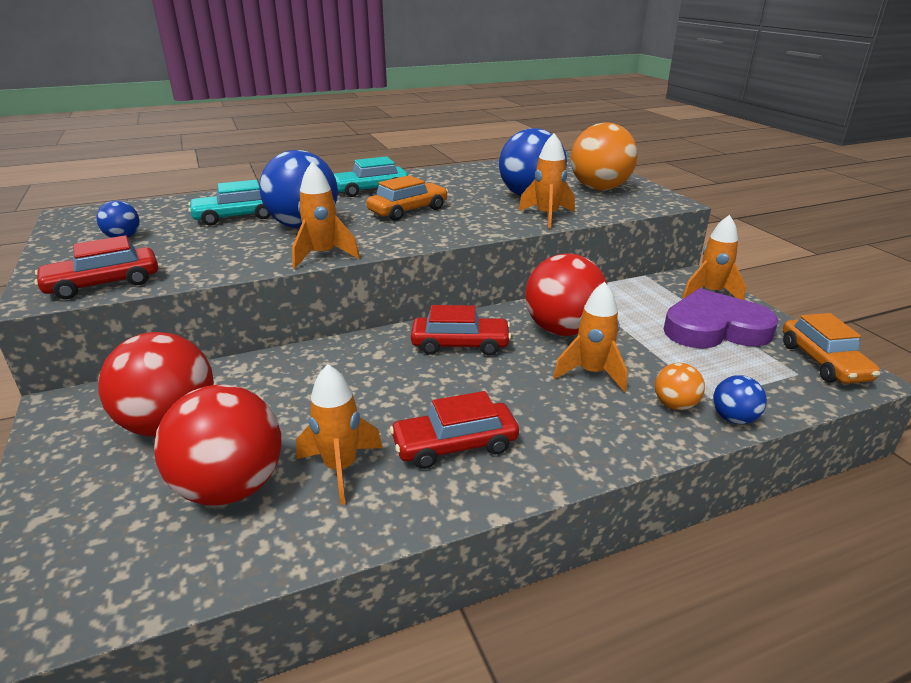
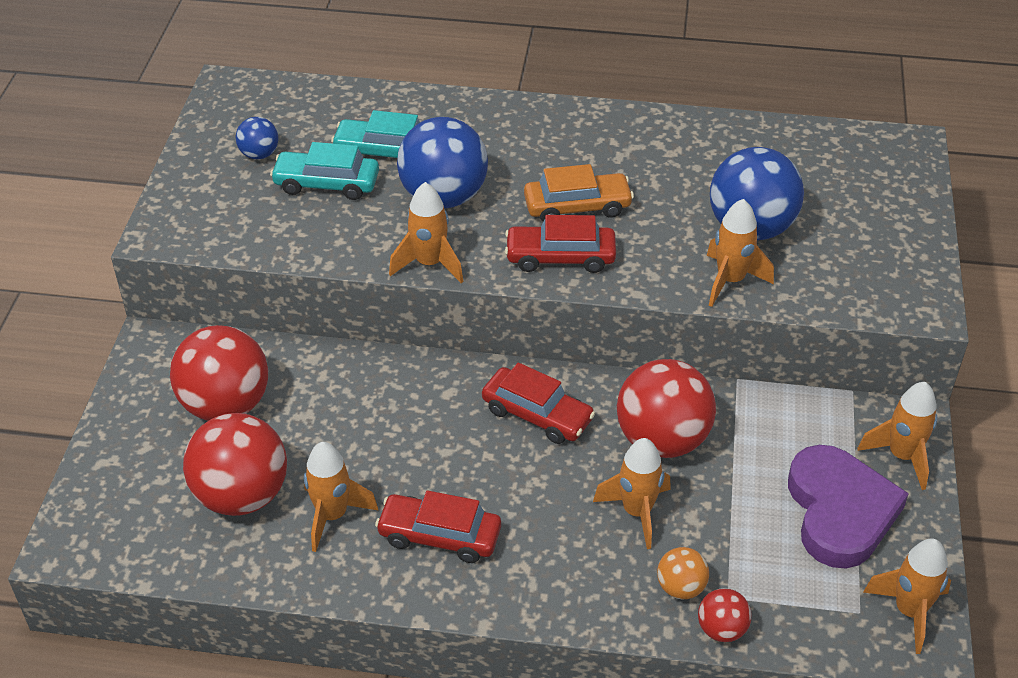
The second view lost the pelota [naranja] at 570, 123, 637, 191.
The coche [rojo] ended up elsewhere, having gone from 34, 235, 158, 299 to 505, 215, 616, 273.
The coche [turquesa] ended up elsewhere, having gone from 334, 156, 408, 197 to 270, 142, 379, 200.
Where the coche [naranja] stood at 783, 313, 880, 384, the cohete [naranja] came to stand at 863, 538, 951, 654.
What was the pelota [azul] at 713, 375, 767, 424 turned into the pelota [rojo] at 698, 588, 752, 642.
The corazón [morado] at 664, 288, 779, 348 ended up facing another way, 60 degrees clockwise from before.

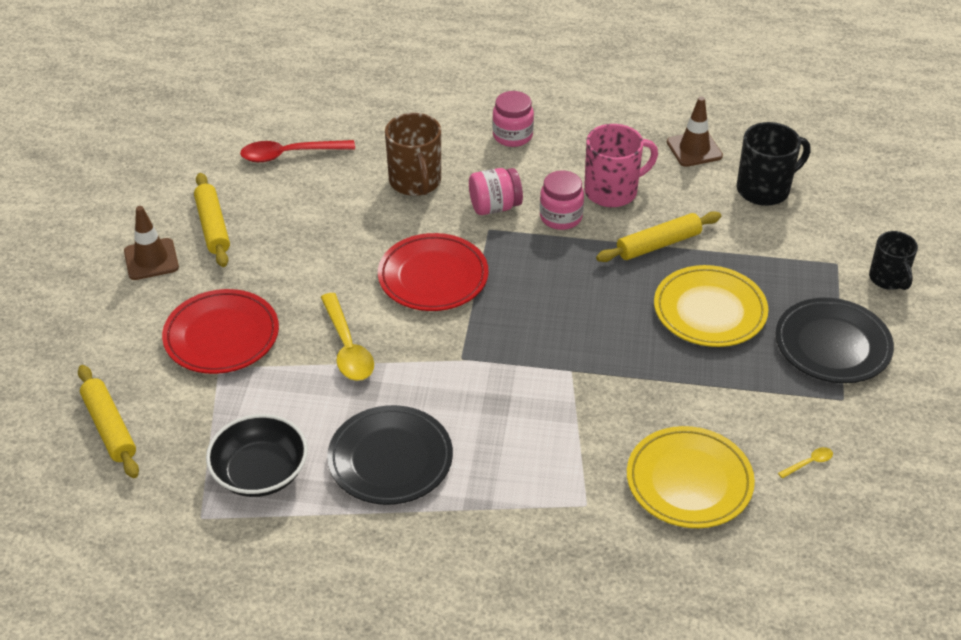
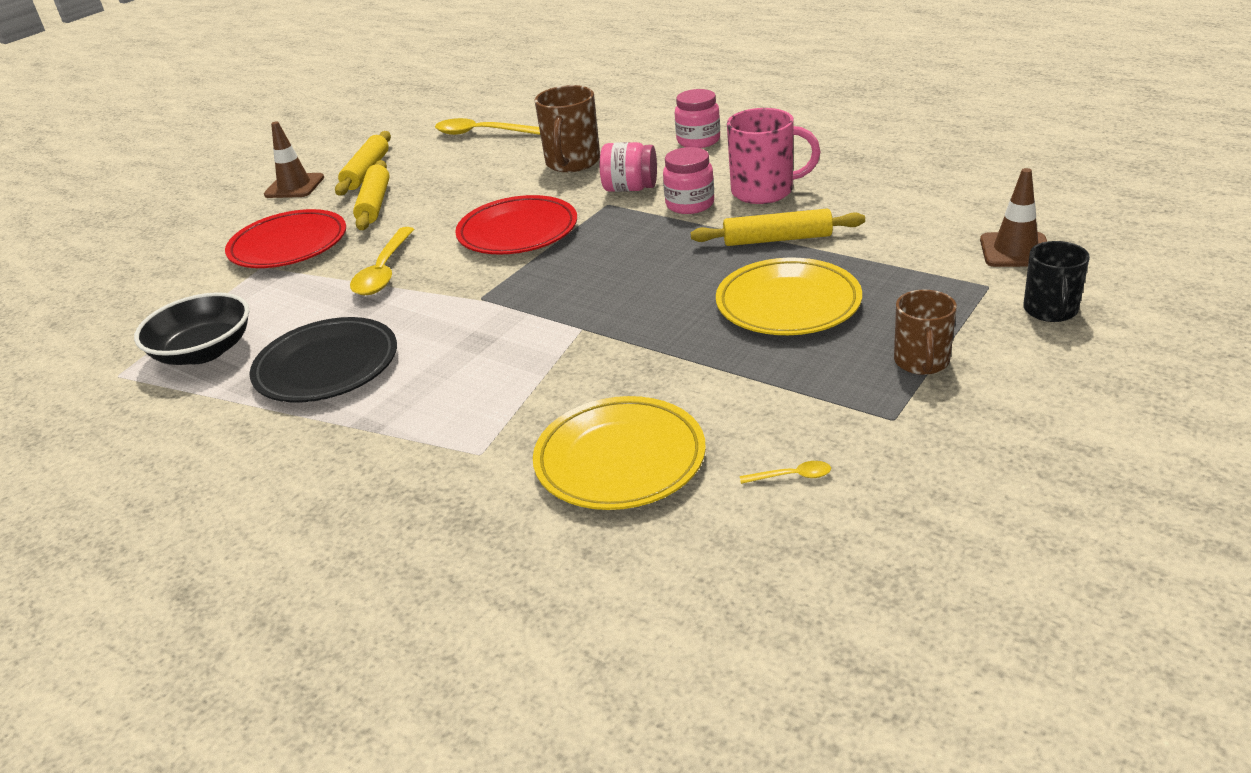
The second view lost the taza [negro] at 737, 122, 810, 206.
The rodillo [amarillo] ended up elsewhere, having gone from 78, 365, 139, 478 to 353, 160, 390, 230.
The cono de tráfico [marrón] ended up elsewhere, having gone from 667, 97, 723, 167 to 980, 168, 1047, 267.
Where the plato [negro] stood at 775, 298, 894, 383, the taza [marrón] came to stand at 894, 290, 957, 375.
What was the cuchara [rojo] at 240, 140, 355, 162 turned into the cuchara [amarillo] at 435, 118, 540, 135.

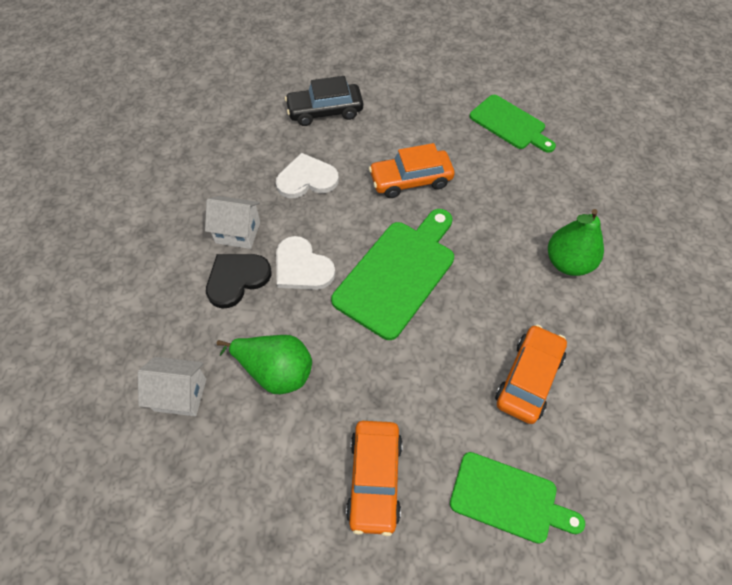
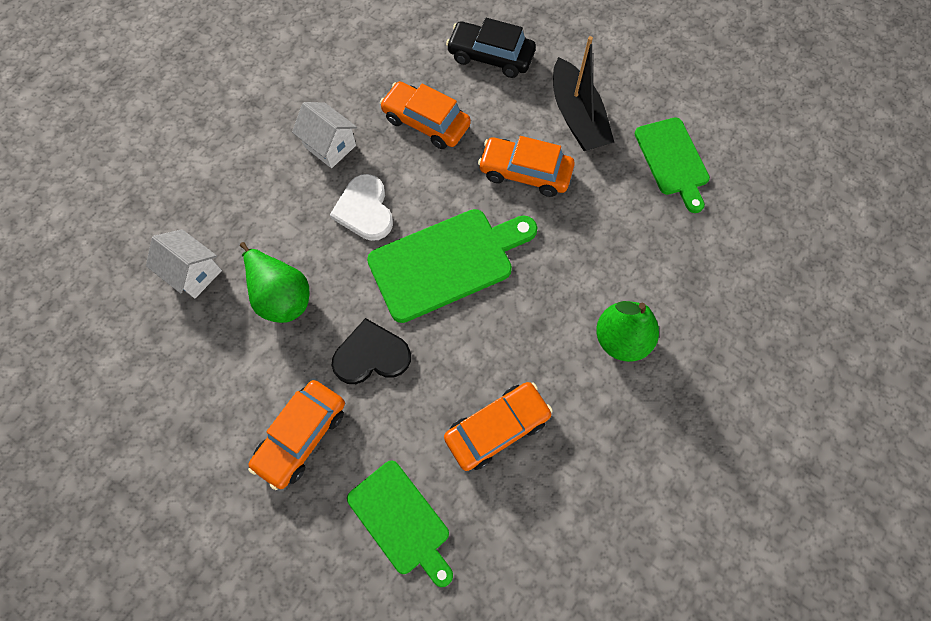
The second view gained the barco [negro] at 553, 36, 614, 151.
The corazón [negro] ended up elsewhere, having gone from 206, 254, 272, 309 to 331, 318, 411, 384.
Where the corazón [blanco] stood at 276, 153, 339, 198, the coche [naranja] came to stand at 380, 81, 471, 149.

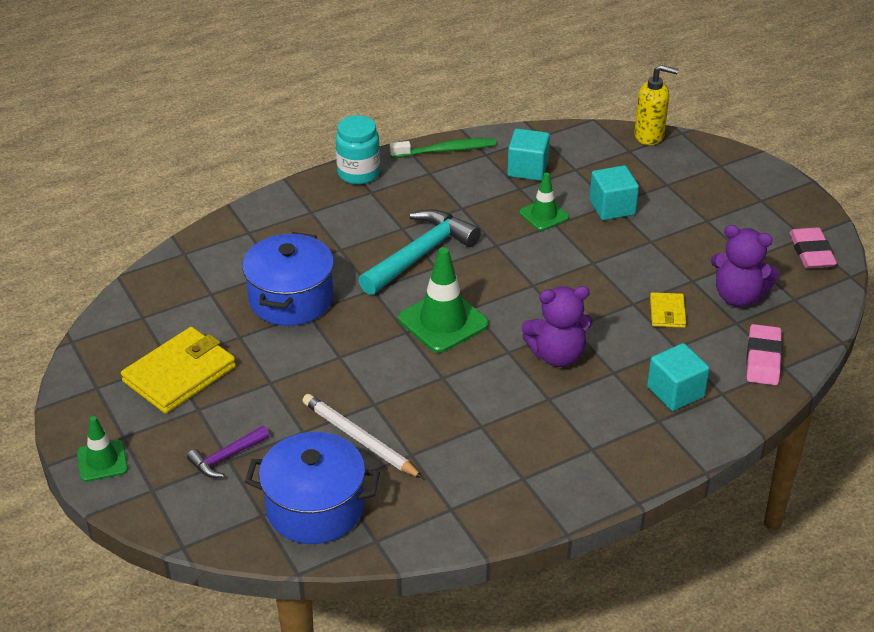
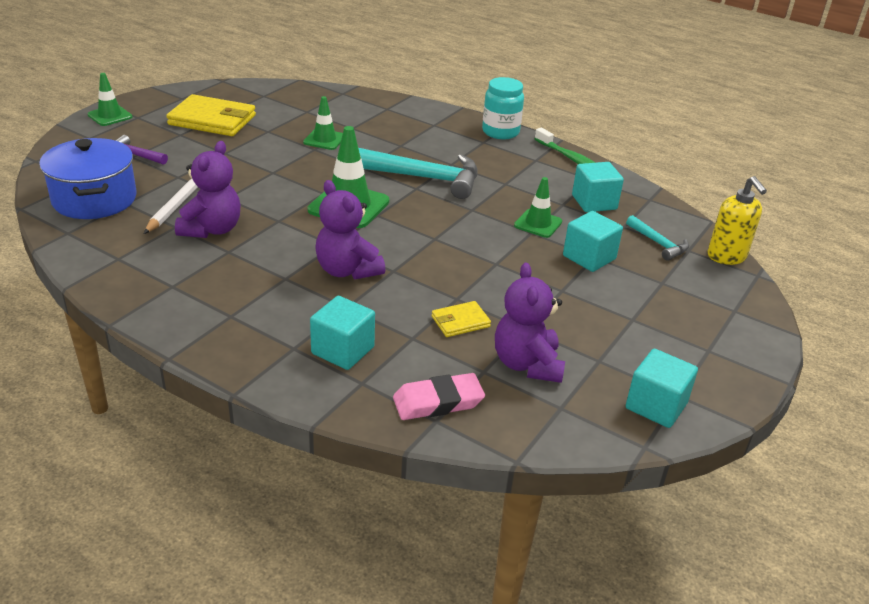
The second view gained the osito [morado] at 175, 141, 241, 238.
The second view gained the martillo [turquesa] at 626, 215, 689, 261.
Where the olla [azul] stood at 242, 232, 334, 326, the cono de tráfico [verde] came to stand at 303, 96, 343, 150.
Where the goma de borrar [rosa] stood at 789, 227, 837, 268, the cubo [turquesa] came to stand at 626, 349, 698, 428.

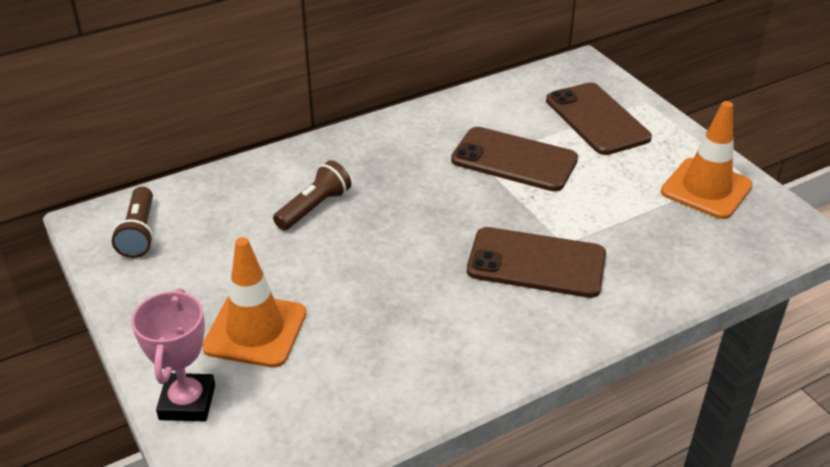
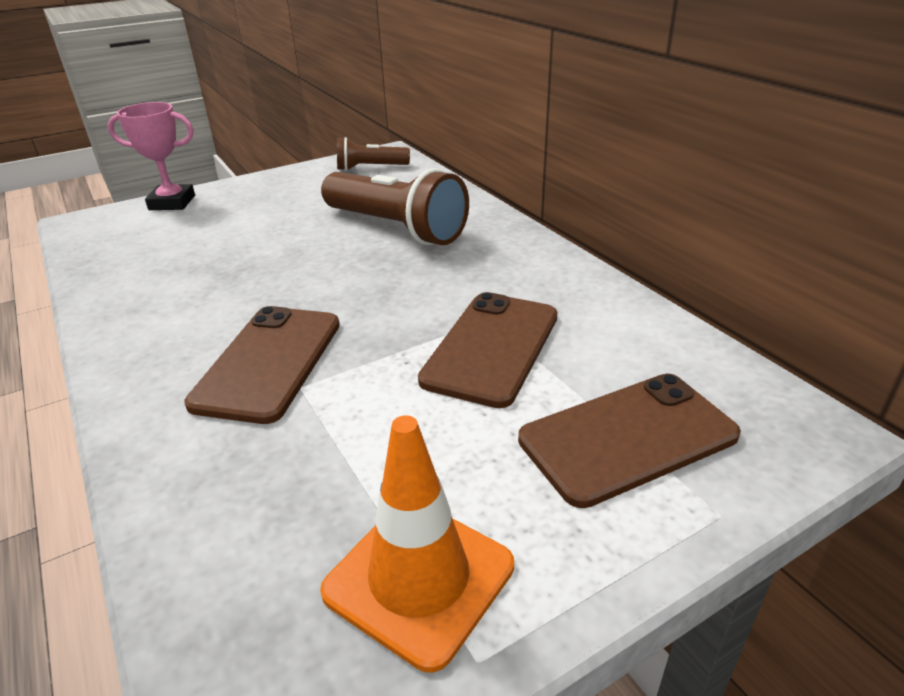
The second view lost the cono de tráfico [naranja] at 202, 237, 306, 368.
The size of the lámpara de mano [marrón] at 273, 160, 351, 230 changed by a factor of 1.82.

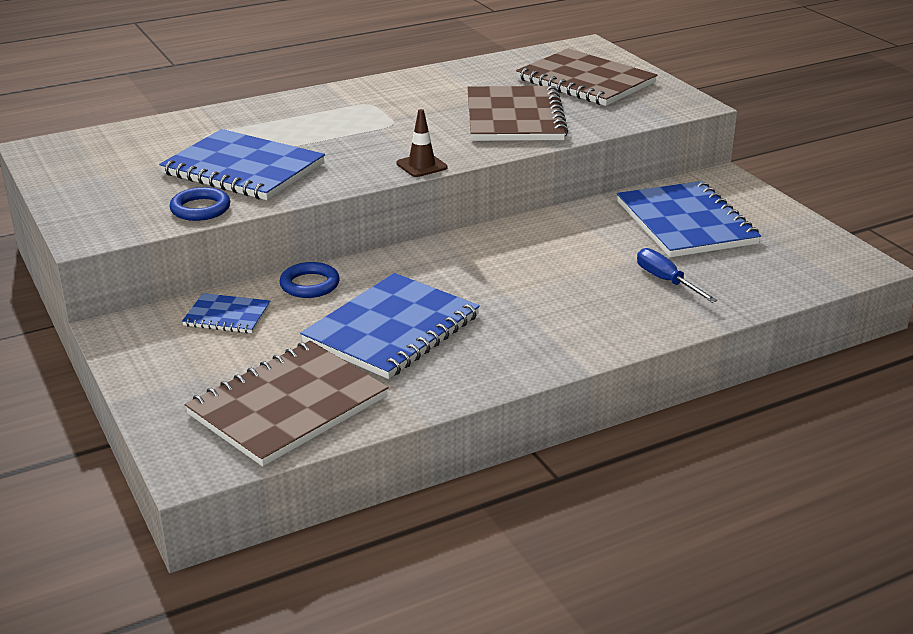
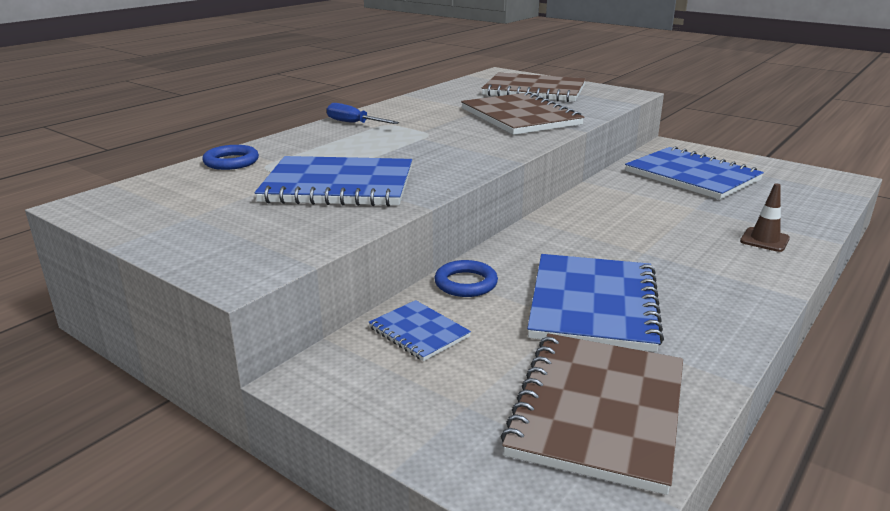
The anillo [azul] ended up elsewhere, having gone from 169, 187, 230, 221 to 202, 145, 259, 170.
The cono de tráfico [marrón] ended up elsewhere, having gone from 396, 109, 448, 177 to 740, 183, 790, 252.
The destornillador [azul] ended up elsewhere, having gone from 637, 248, 718, 303 to 326, 103, 399, 124.
The cuaderno [azul] at 182, 293, 270, 333 ended up facing another way, 60 degrees clockwise from before.

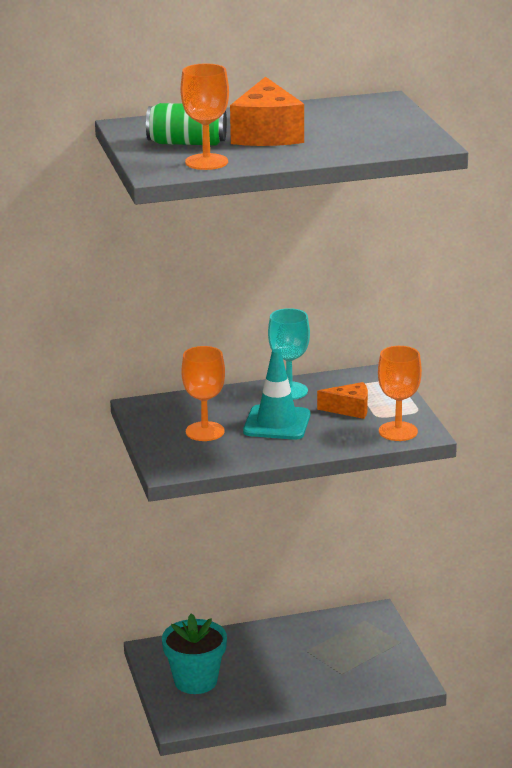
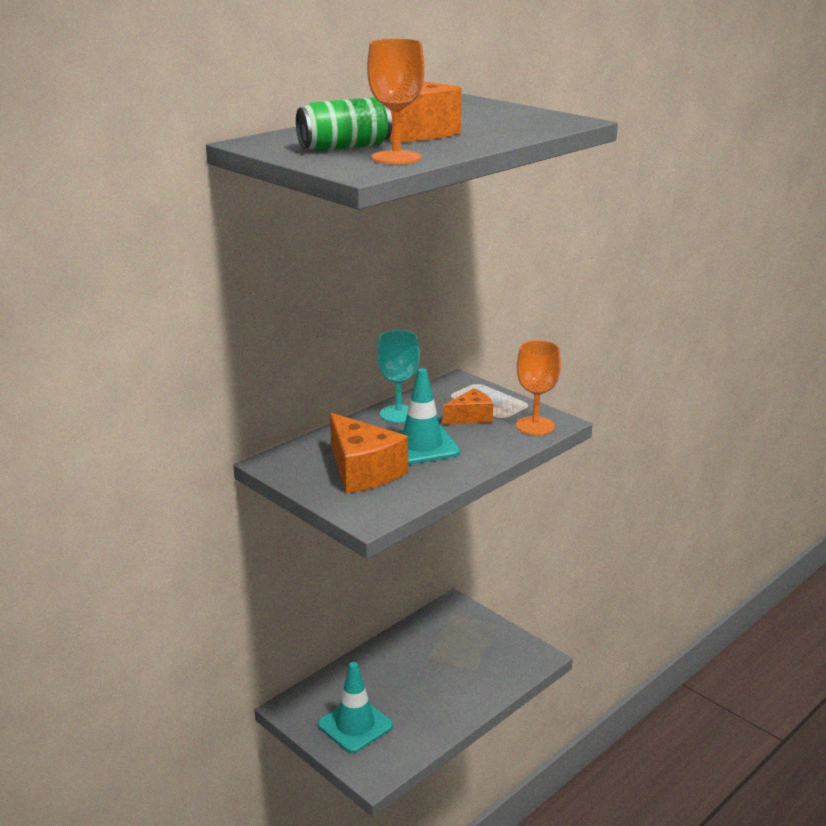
Where the maceta [turquesa] stood at 162, 613, 227, 694, the cono de tráfico [turquesa] came to stand at 318, 662, 393, 753.
Where the copa [naranja] stood at 181, 346, 225, 441, the queso [naranja] came to stand at 330, 413, 408, 493.

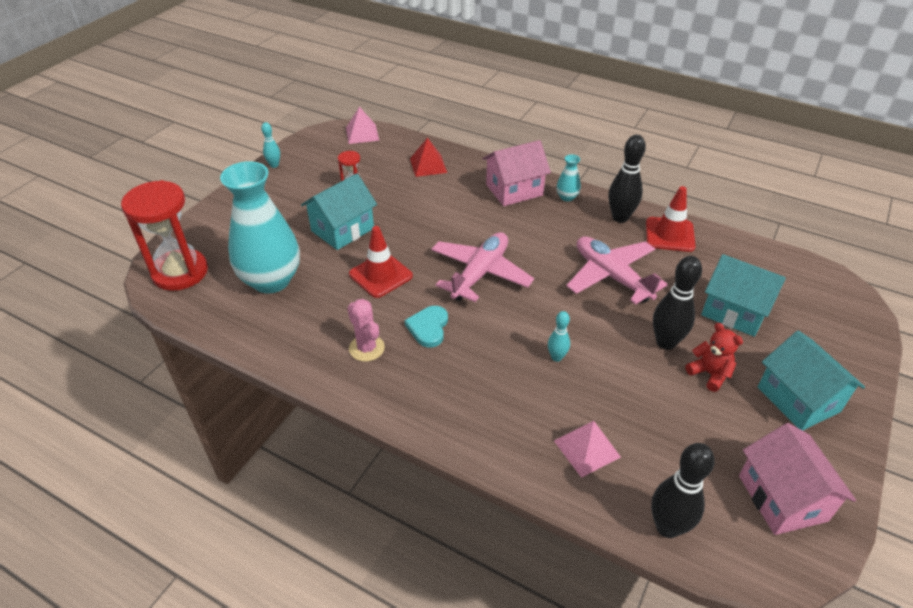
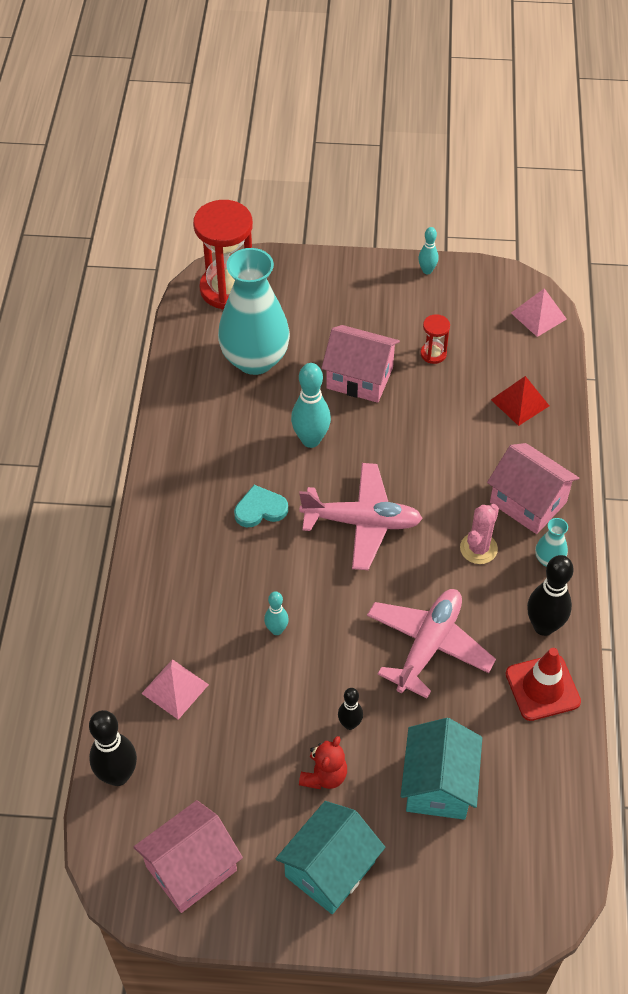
The cactus [rosa] ended up elsewhere, having gone from 347, 299, 385, 362 to 460, 504, 499, 564.
Where the cono de tráfico [rojo] stood at 349, 226, 413, 298, the bolo [turquesa] came to stand at 291, 363, 331, 448.
What was the casa [turquesa] at 301, 173, 377, 250 turned into the casa [rosa] at 321, 325, 400, 403.
The size of the bolo [negro] at 653, 256, 702, 350 changed by a factor of 0.56.

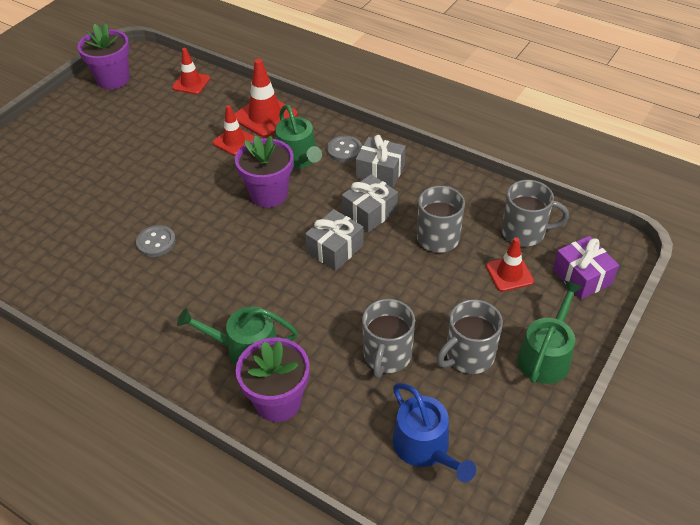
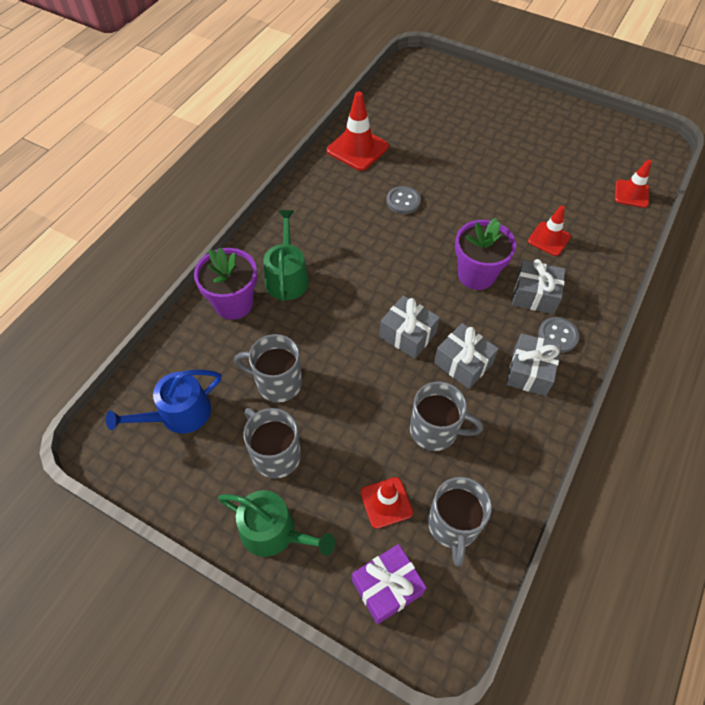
The second view lost the maceta [morado] at 77, 23, 130, 89.
The cono de tráfico [rojo] ended up elsewhere, having gone from 234, 59, 298, 138 to 327, 91, 389, 171.
Where the regadera [verde] stood at 275, 104, 322, 169, the regalo [gris] came to stand at 512, 259, 565, 314.

